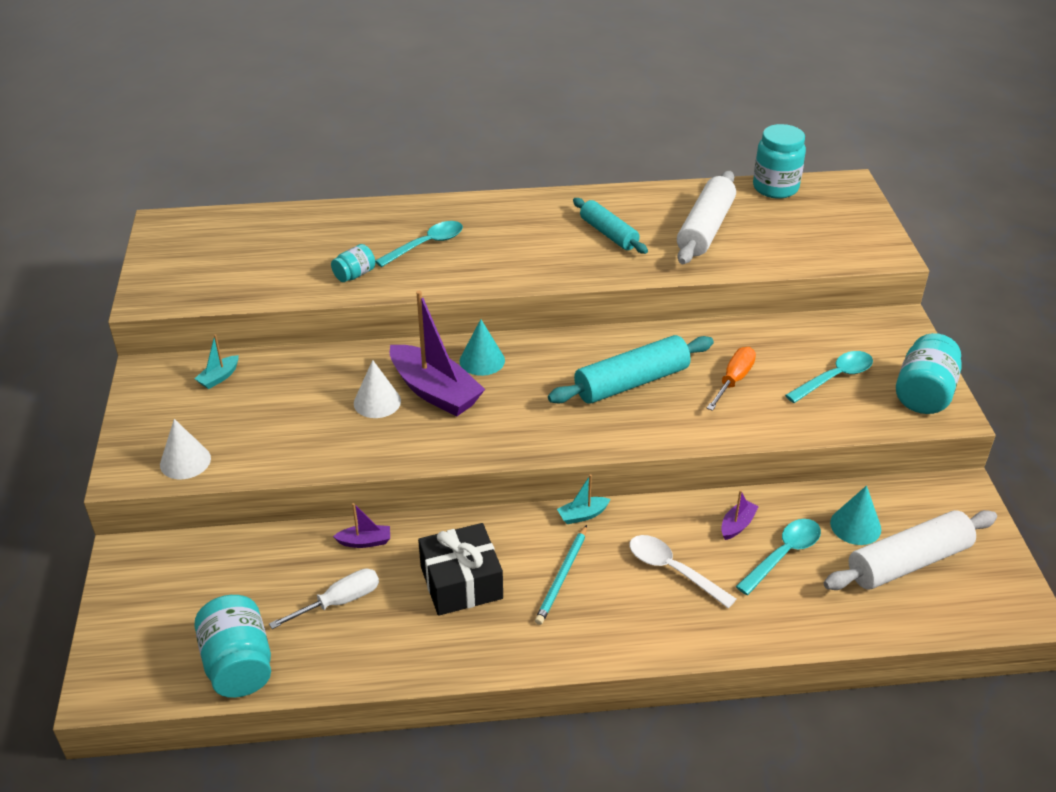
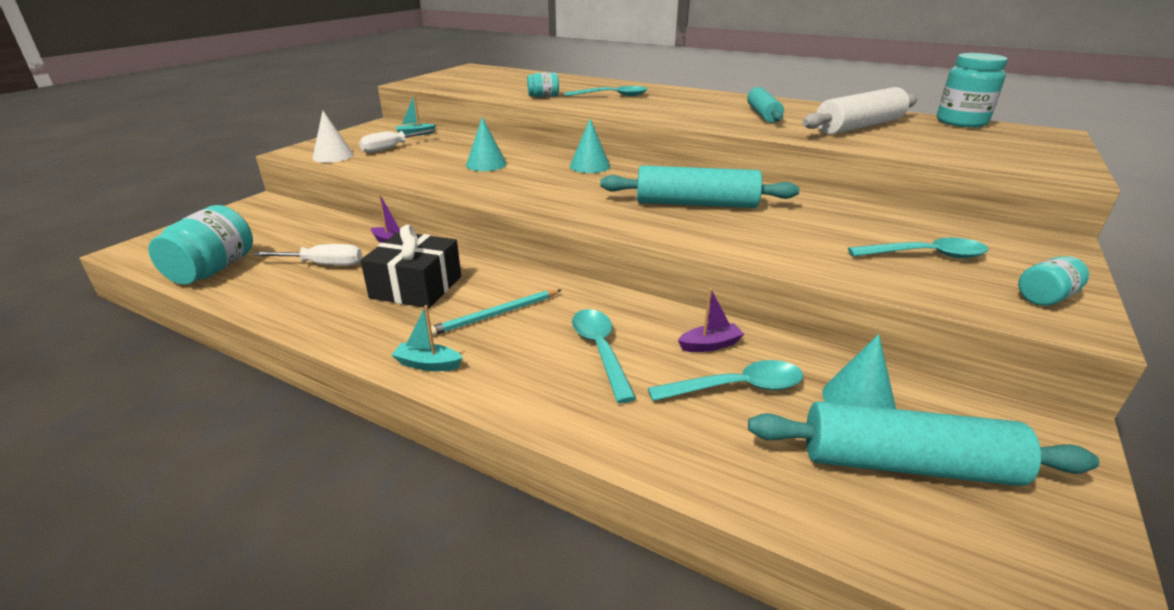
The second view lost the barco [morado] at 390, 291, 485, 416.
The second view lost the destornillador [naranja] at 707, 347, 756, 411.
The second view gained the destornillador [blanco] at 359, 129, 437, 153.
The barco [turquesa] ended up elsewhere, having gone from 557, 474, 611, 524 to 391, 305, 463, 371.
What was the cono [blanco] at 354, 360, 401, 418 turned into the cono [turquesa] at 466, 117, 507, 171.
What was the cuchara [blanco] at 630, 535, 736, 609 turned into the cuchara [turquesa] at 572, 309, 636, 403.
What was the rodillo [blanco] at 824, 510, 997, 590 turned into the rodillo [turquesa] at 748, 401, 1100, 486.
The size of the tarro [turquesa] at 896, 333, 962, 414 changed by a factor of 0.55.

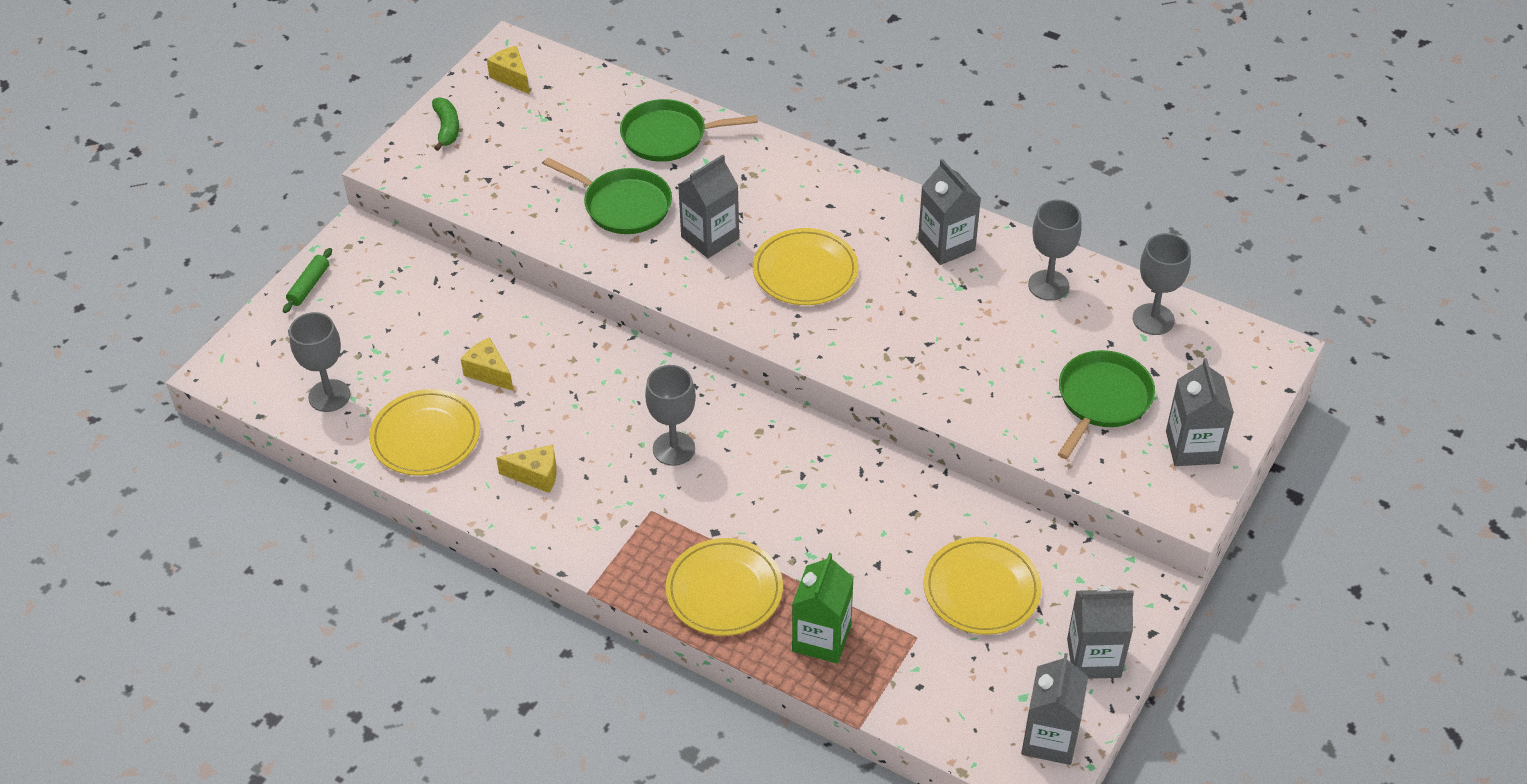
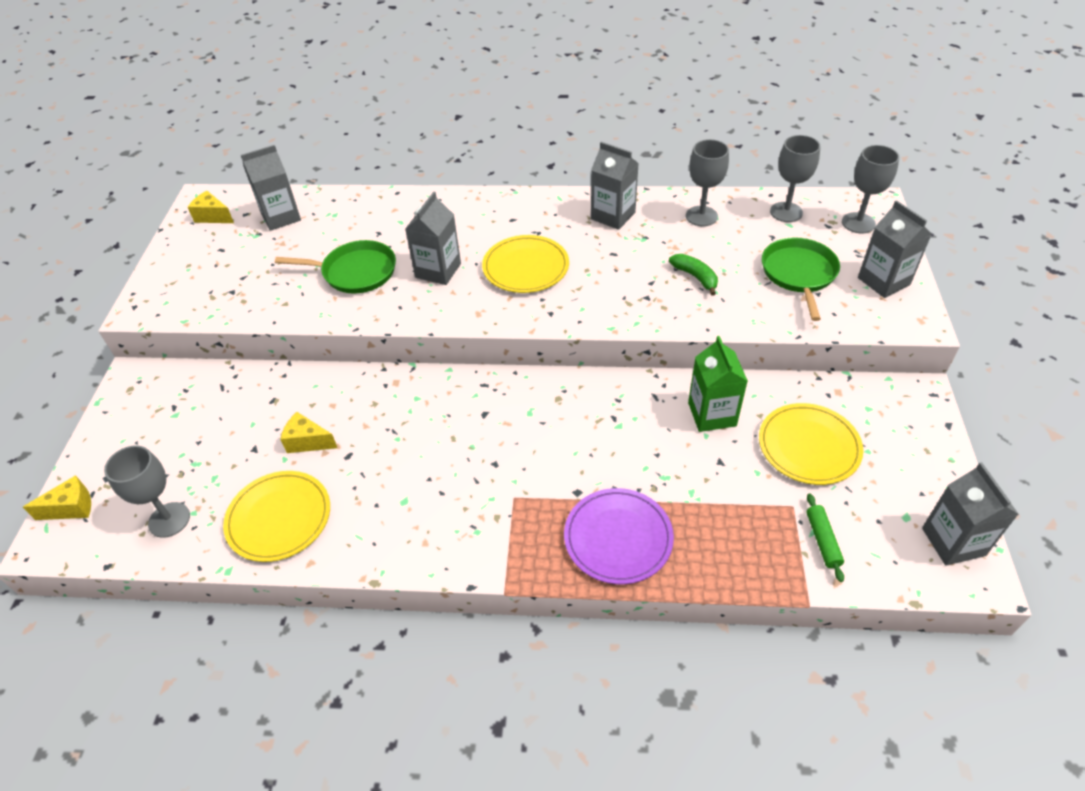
The second view lost the sartén [verde] at 620, 99, 758, 162.
The rodillo [verde] ended up elsewhere, having gone from 283, 248, 332, 313 to 806, 494, 844, 582.
The plátano [verde] ended up elsewhere, having gone from 432, 97, 459, 151 to 669, 254, 718, 296.
The queso [amarillo] ended up elsewhere, having gone from 496, 445, 557, 493 to 23, 475, 91, 520.
The copa [gris] ended up elsewhere, having gone from 645, 365, 696, 466 to 842, 145, 899, 233.
The cartón de leche [verde] ended up elsewhere, having gone from 792, 553, 854, 663 to 688, 336, 748, 432.
The cartón de leche [gris] ended up elsewhere, having gone from 1067, 586, 1134, 679 to 241, 145, 301, 231.
What was the plato [amarillo] at 666, 538, 783, 636 turned into the plato [morado] at 564, 488, 674, 584.

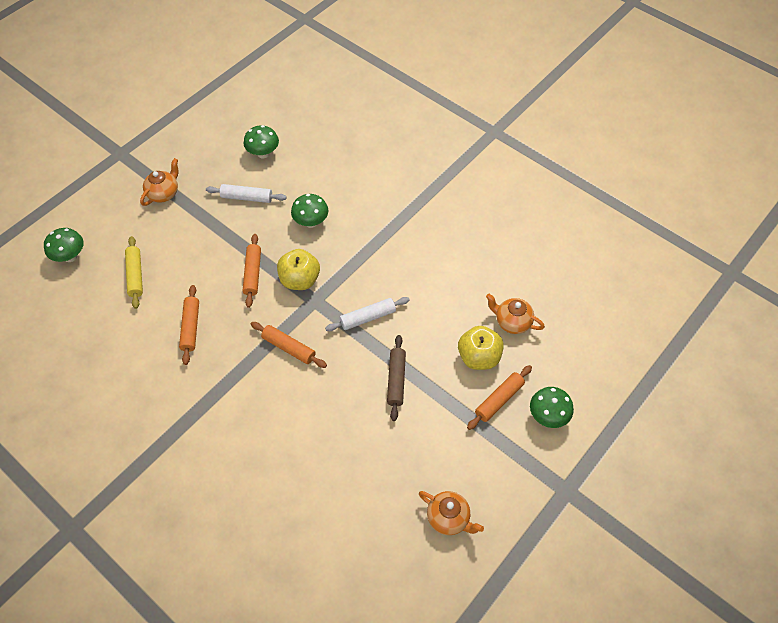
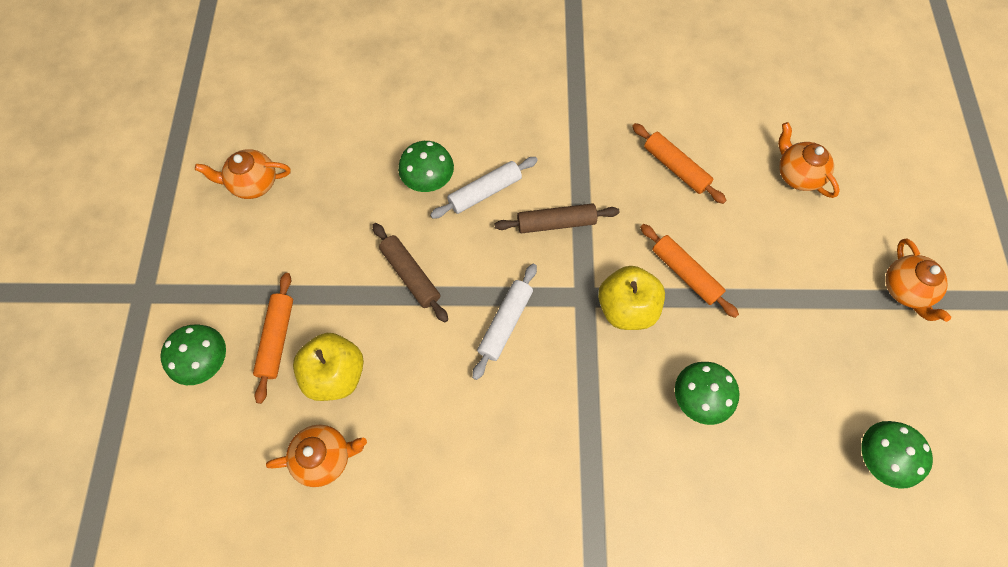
The seta [verde] ended up elsewhere, having gone from 44, 228, 84, 262 to 398, 141, 454, 192.
The rodillo [blanco] ended up elsewhere, having gone from 206, 184, 286, 203 to 430, 157, 538, 219.
Where the rodillo [amarillo] stood at 125, 236, 143, 309, the tetera [naranja] came to stand at 778, 122, 840, 198.
What was the rodillo [naranja] at 251, 322, 327, 368 turned into the rodillo [marrón] at 494, 203, 619, 233.

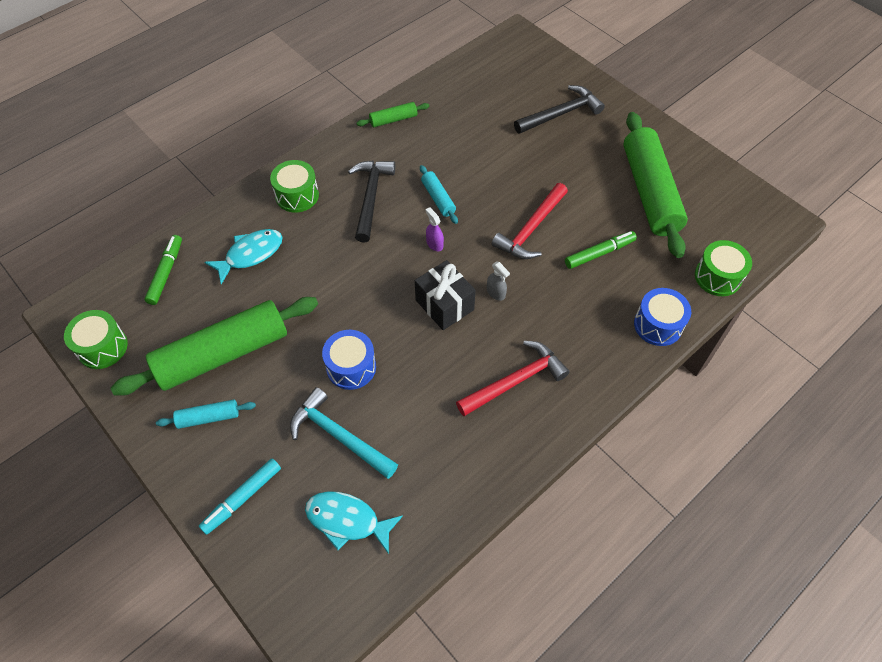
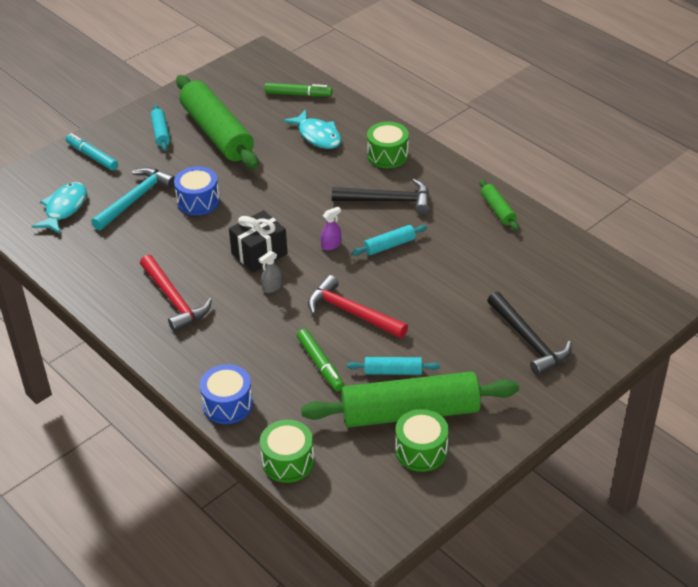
The second view gained the rodillo [turquesa] at 347, 357, 440, 375.
The tambor [verde] ended up elsewhere, having gone from 64, 310, 128, 369 to 395, 409, 449, 472.

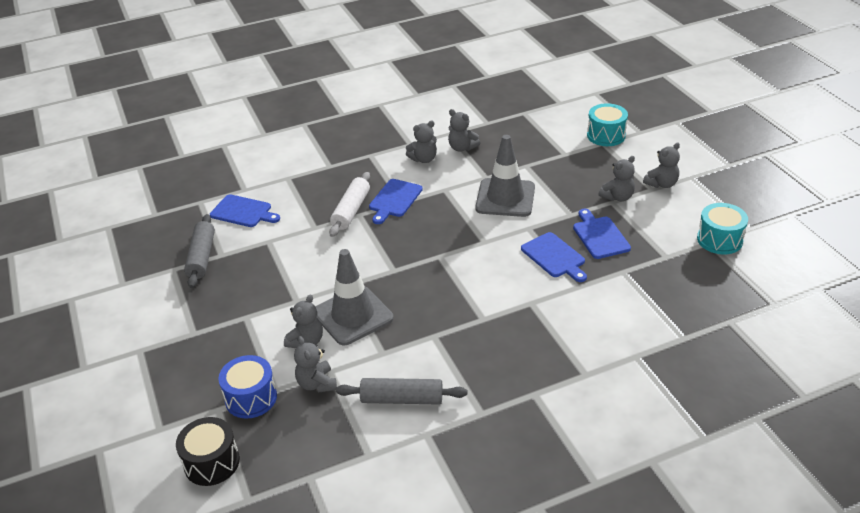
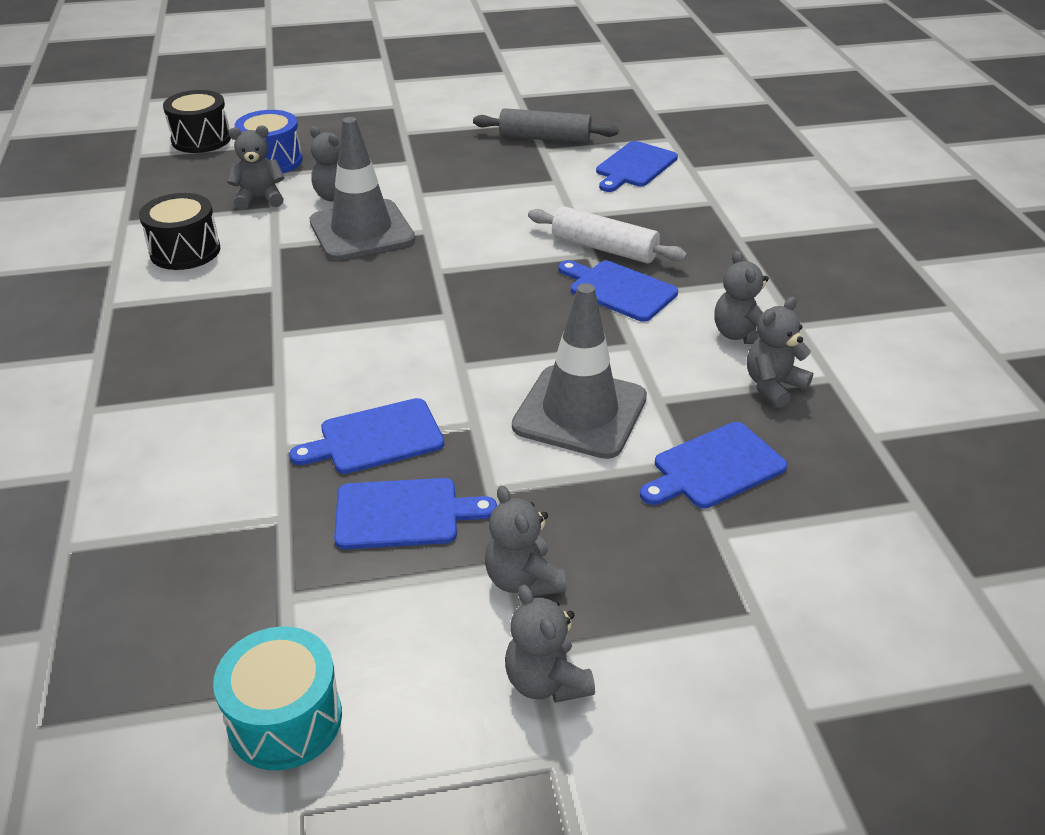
The second view lost the tambor [turquesa] at 587, 103, 628, 146.
The second view gained the tabla de cortar [azul] at 640, 422, 787, 508.
Where the rodillo [gris] stood at 336, 378, 467, 405, the tambor [negro] came to stand at 139, 193, 220, 270.

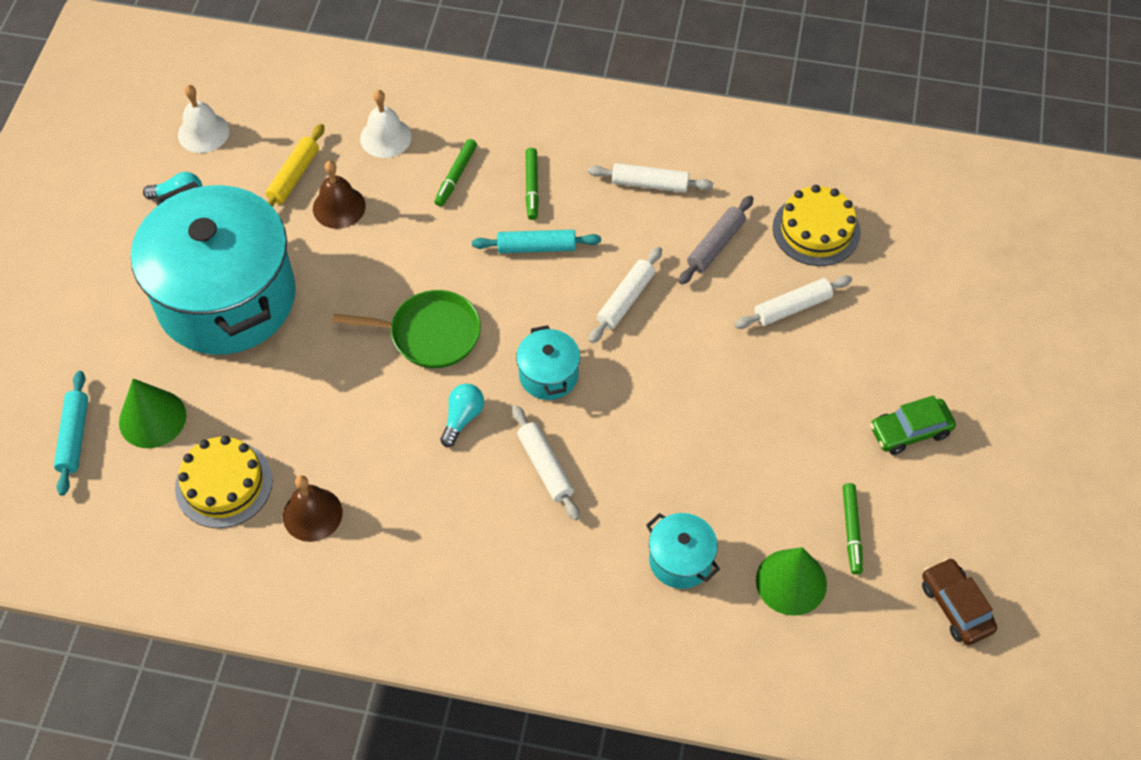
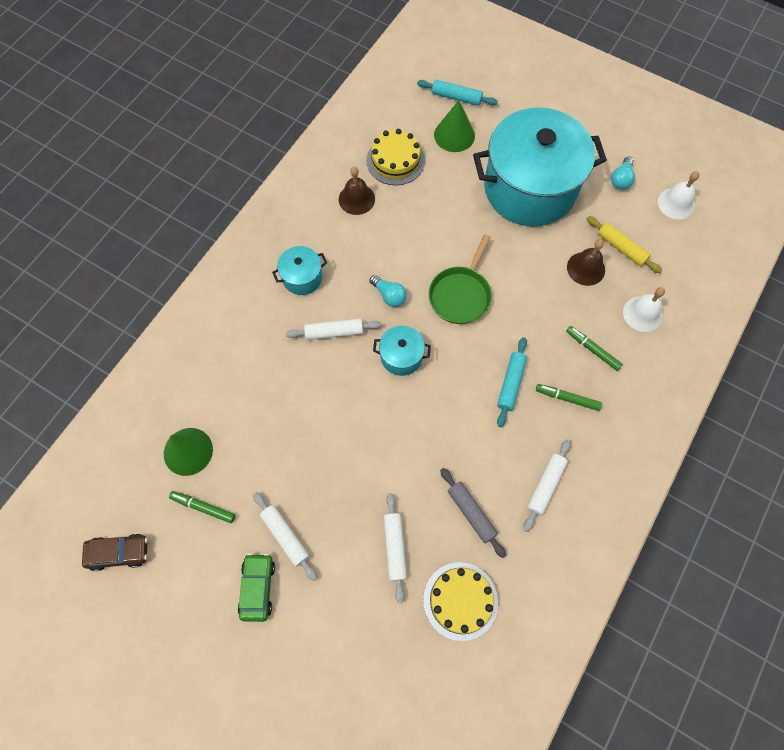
The rodillo [blanco] ended up elsewhere, having gone from 589, 247, 662, 343 to 253, 492, 317, 581.
The olla [turquesa] ended up elsewhere, having gone from 646, 513, 720, 589 to 272, 246, 327, 295.

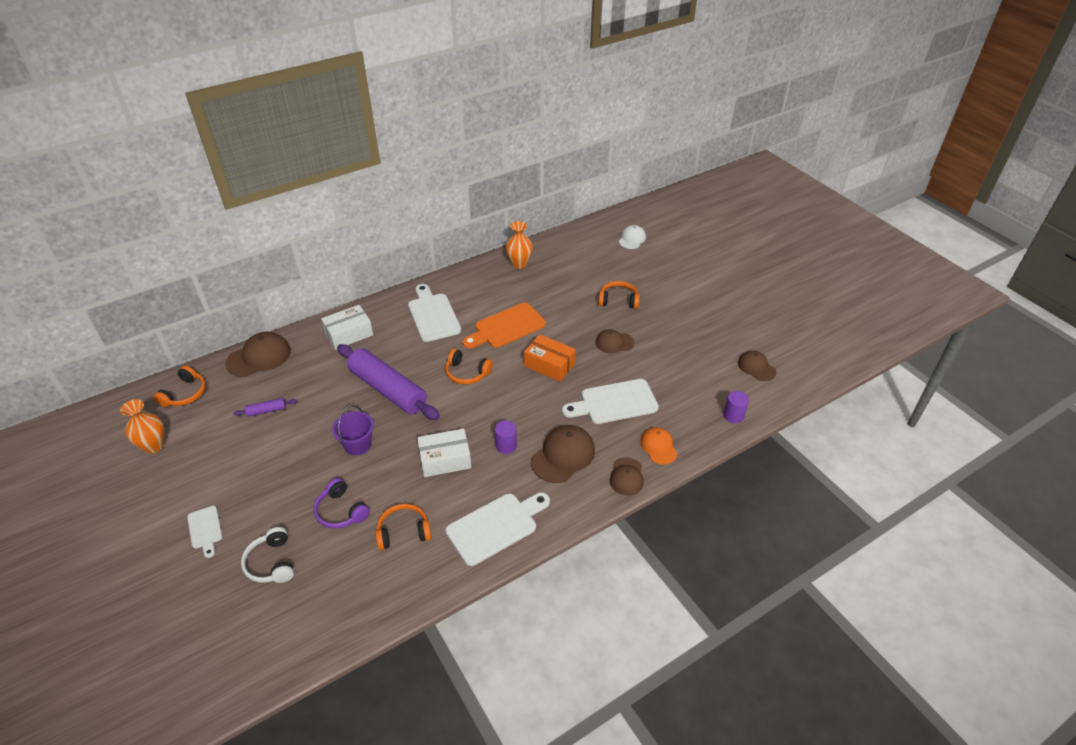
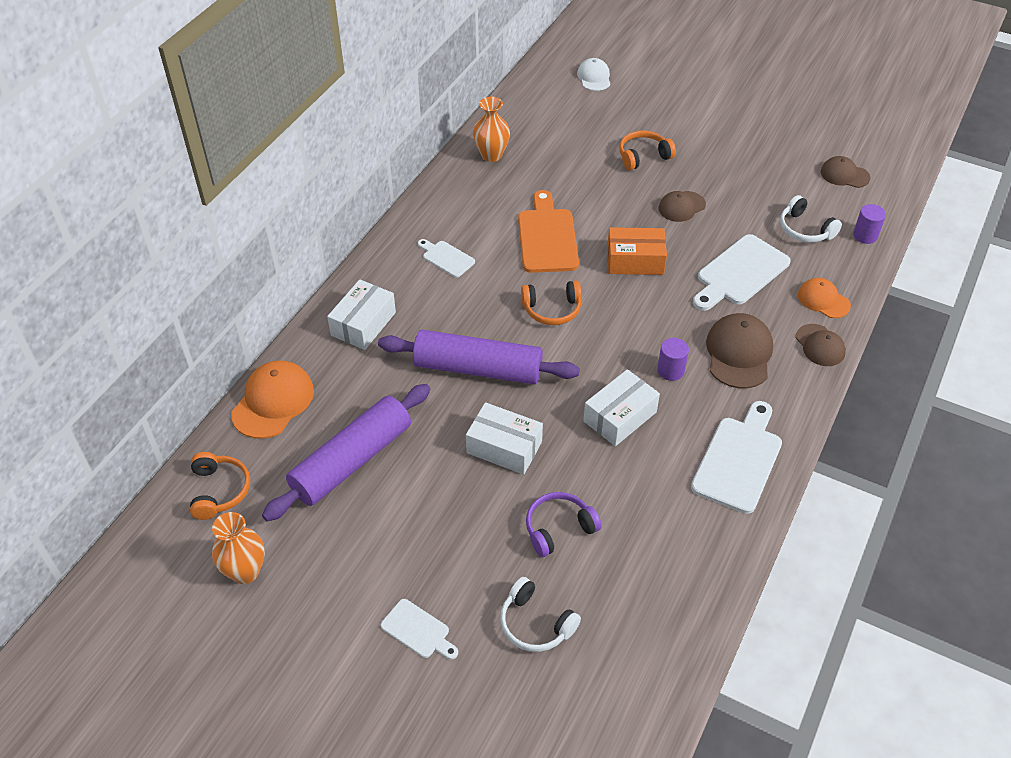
The second view lost the auriculares [naranja] at 375, 504, 432, 550.
The second view gained the auriculares [blanco] at 780, 195, 842, 243.
Where the balde [morado] stood at 332, 405, 374, 455, the caja [blanco] came to stand at 466, 402, 543, 475.
What was the gorra [marrón] at 225, 332, 291, 377 turned into the gorra [naranja] at 231, 361, 314, 439.
The auriculares [morado] at 313, 478, 370, 529 ended up facing another way, 135 degrees clockwise from before.
The tabla de cortar [naranja] at 463, 303, 546, 348 ended up facing another way, 150 degrees clockwise from before.
The size of the rodillo [morado] at 234, 398, 297, 417 changed by a factor of 2.48.
The size of the tabla de cortar [blanco] at 408, 284, 461, 342 changed by a factor of 0.54.

